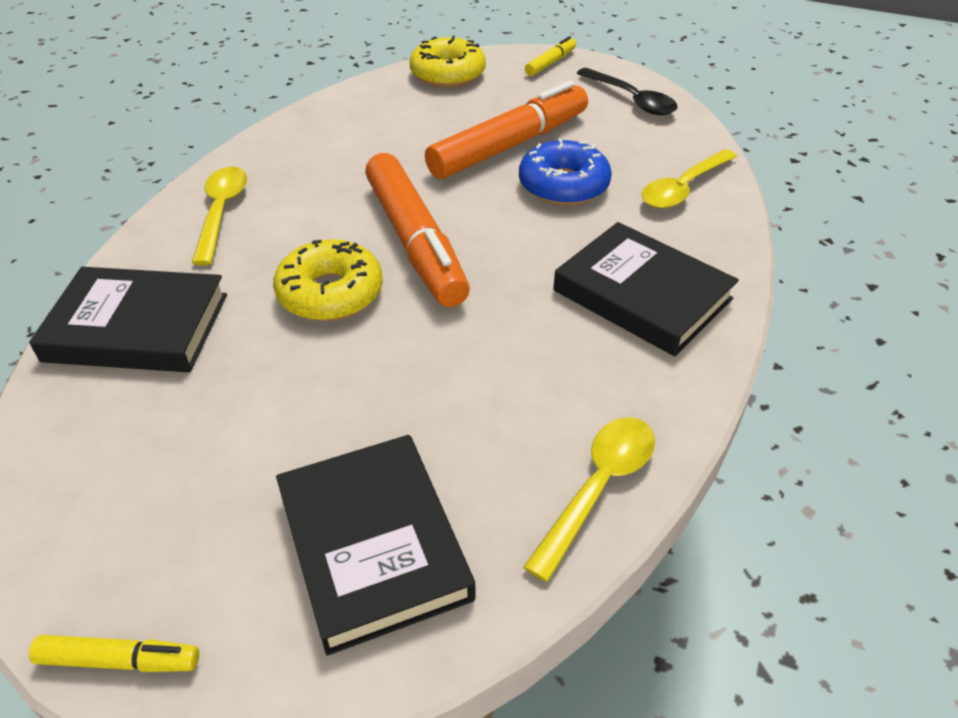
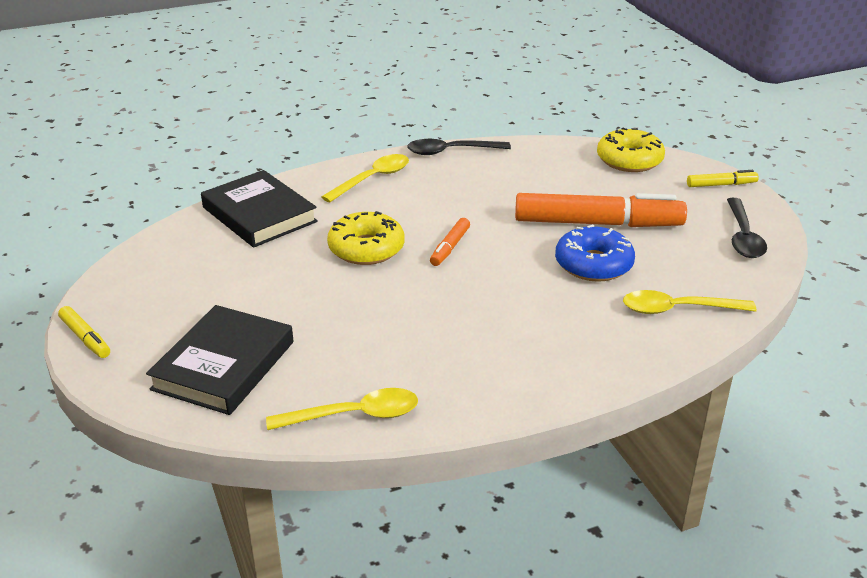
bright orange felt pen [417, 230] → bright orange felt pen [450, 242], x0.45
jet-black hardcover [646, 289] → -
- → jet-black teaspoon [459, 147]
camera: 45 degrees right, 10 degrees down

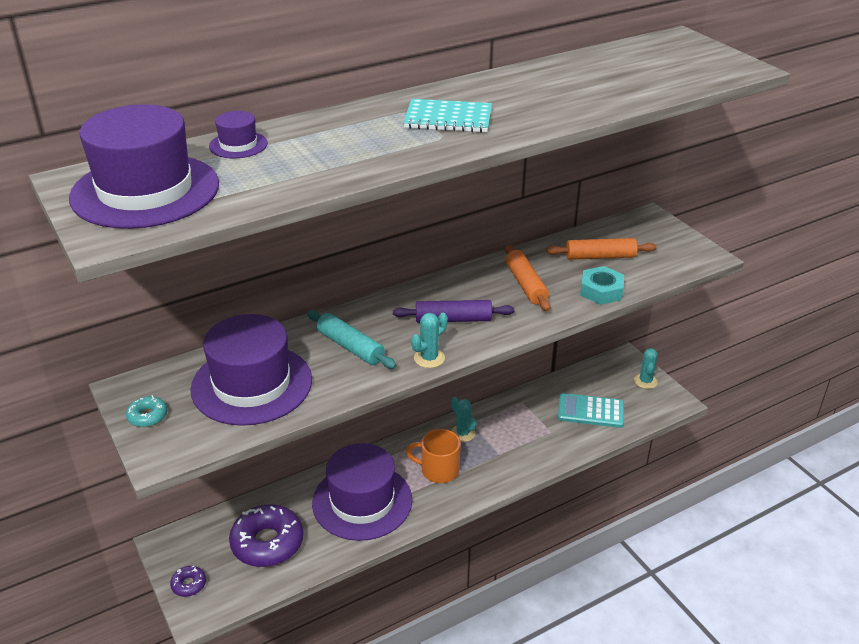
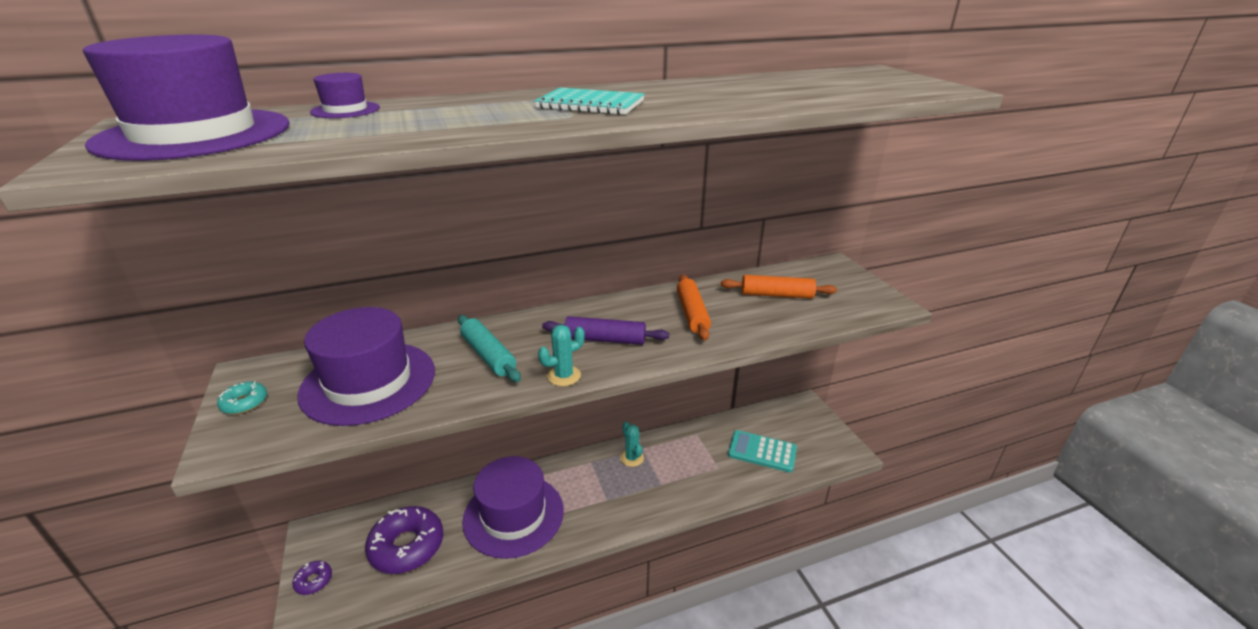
bright orange mug [433, 456] → -
aqua nut [602, 285] → -
aqua prickly plant [646, 368] → -
camera: 10 degrees right, 5 degrees down

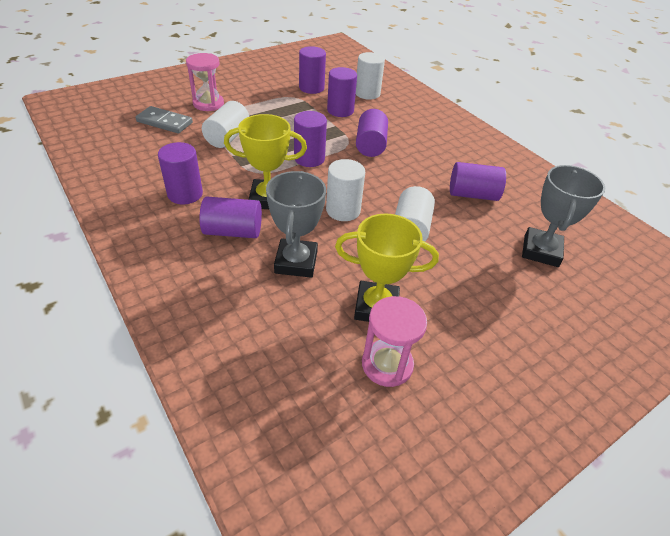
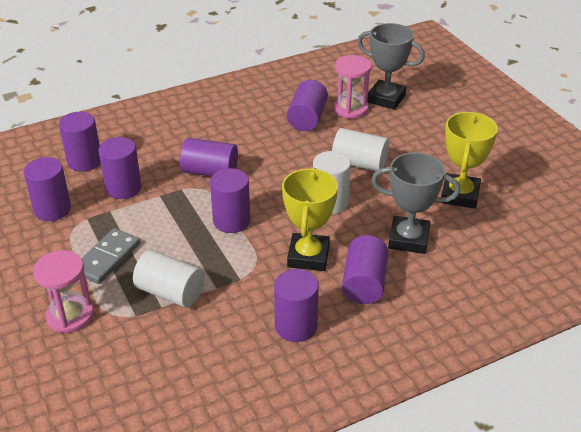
gray domino tile [164, 119] → gray domino tile [111, 256], shifted
pure white solid cylinder [370, 76] → violet solid cylinder [80, 142]
pink sand timer [394, 341] → pink sand timer [352, 87], shifted
camera: 80 degrees left, 5 degrees down

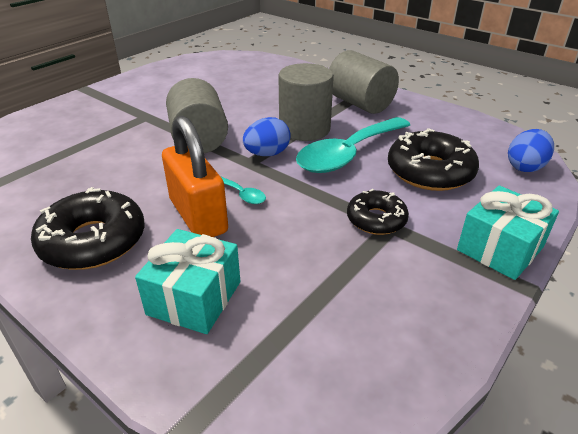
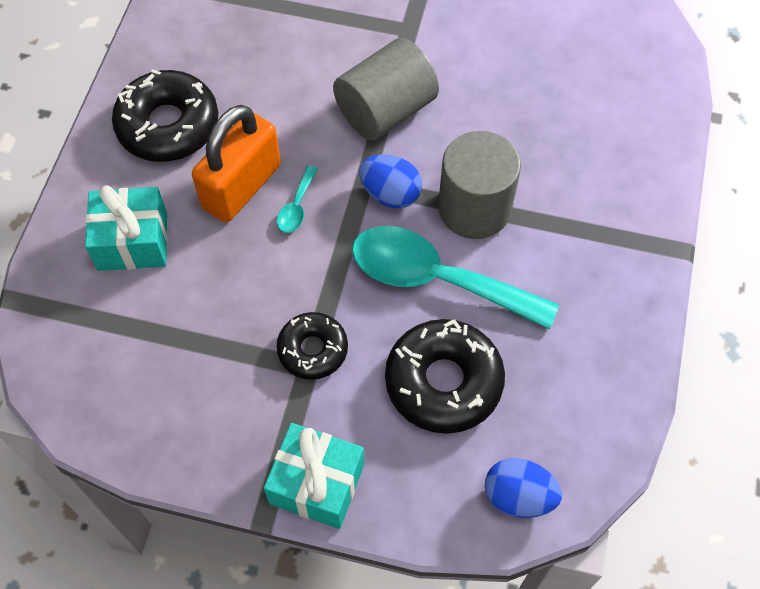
gray solid cylinder [364, 82] → -
camera: 65 degrees right, 25 degrees up

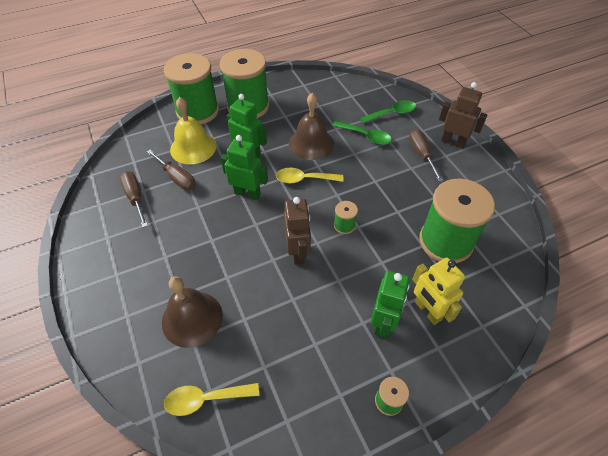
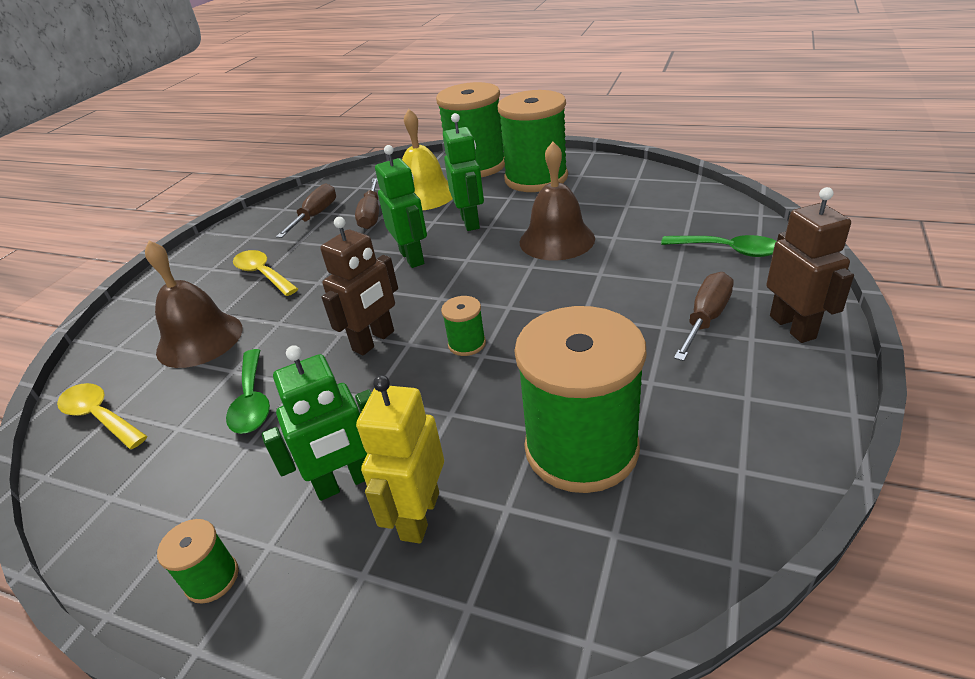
golden teaspoon [309, 175] → golden teaspoon [265, 273], shifted
emerald teaspoon [362, 133] → emerald teaspoon [248, 391], shifted
camera: 50 degrees right, 15 degrees down

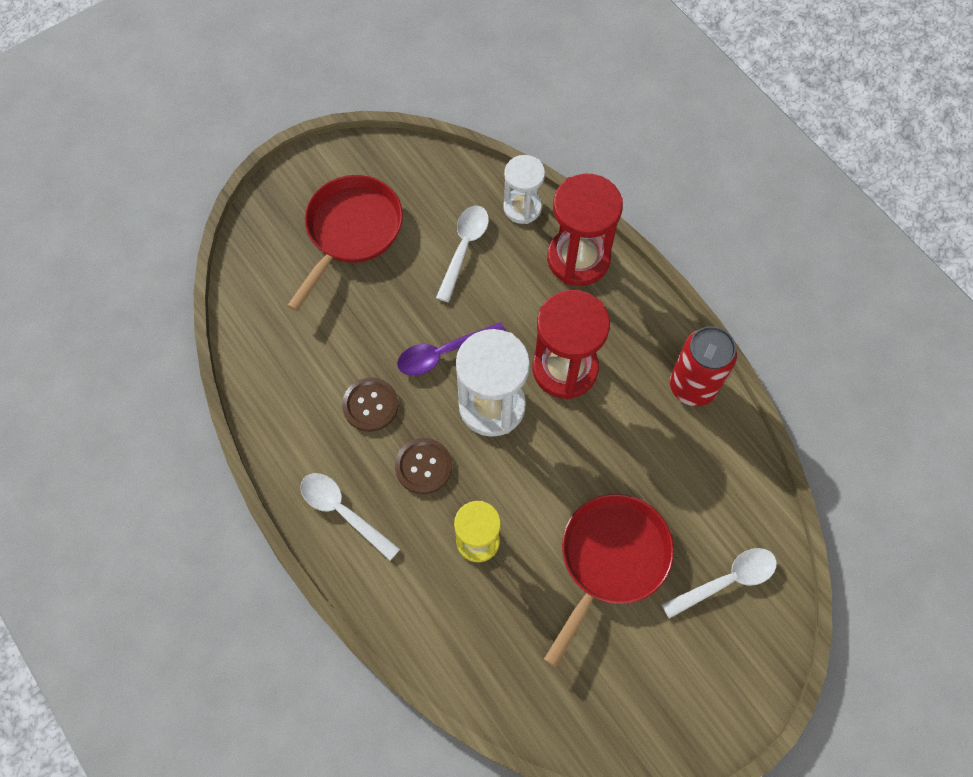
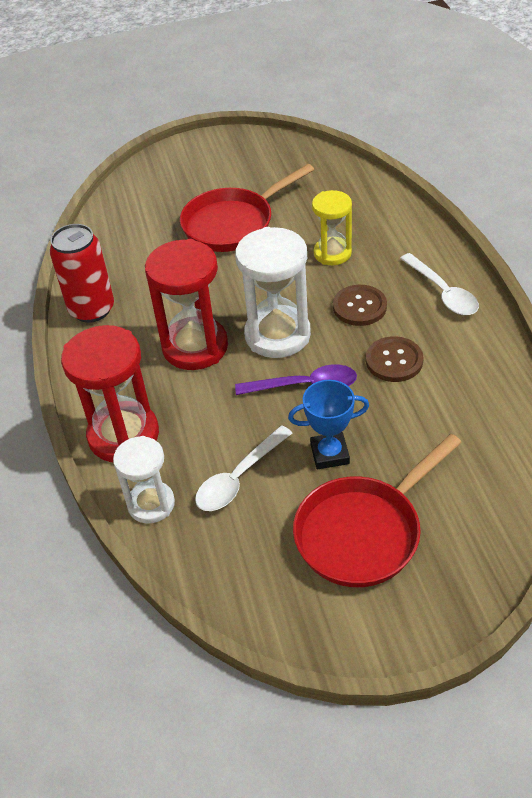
pure white teaspoon [719, 583] → -
- → blue award cup [328, 424]
camera: 155 degrees left, 20 degrees down

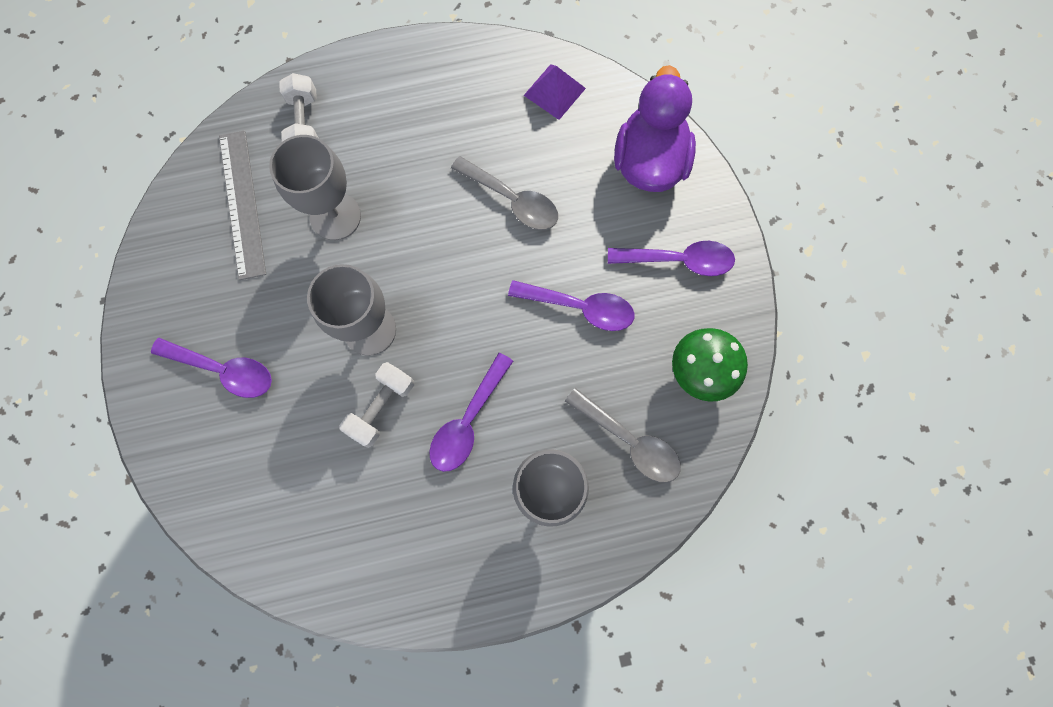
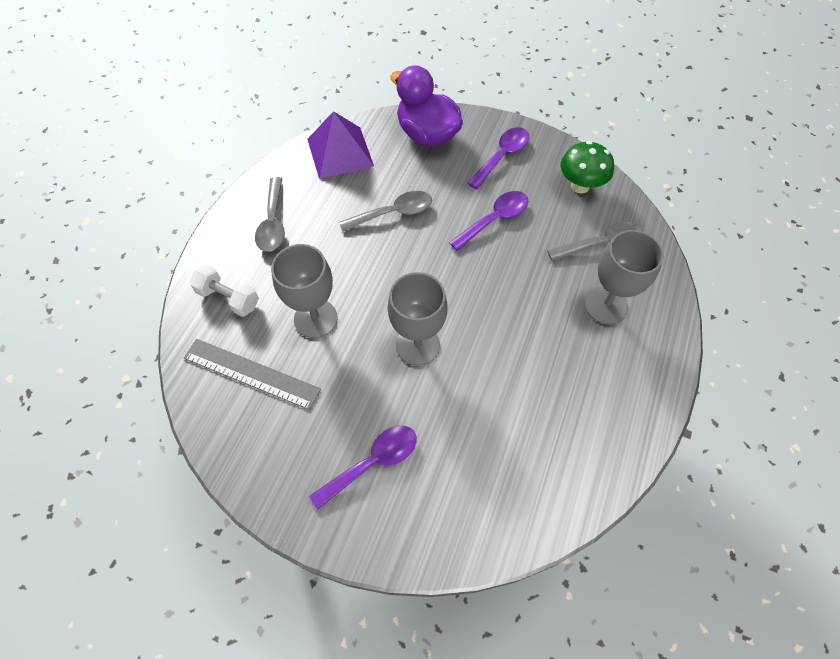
pure white dumbbell [376, 405] → -
violet teaspoon [471, 412] → -
violet pyramid shape [555, 92] → violet pyramid shape [340, 145], x1.63
- → gray teaspoon [270, 214]
camera: 55 degrees left, 15 degrees down

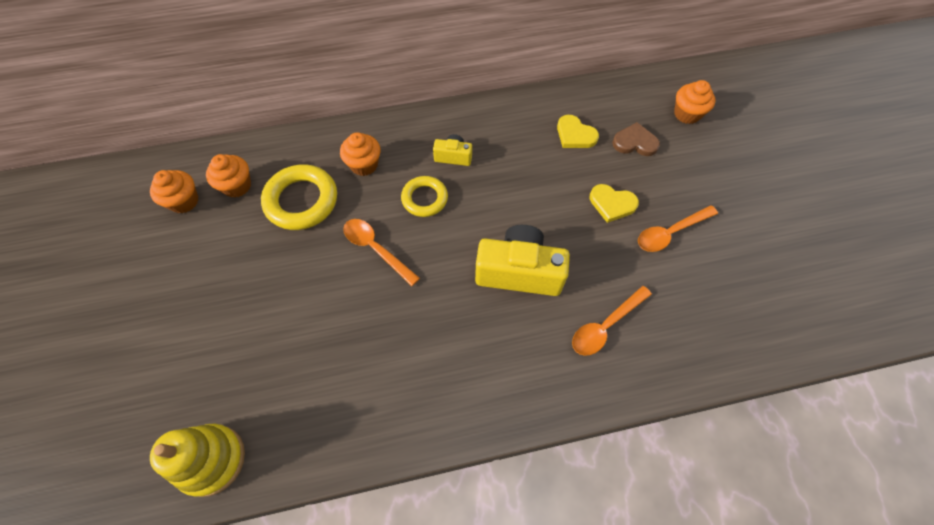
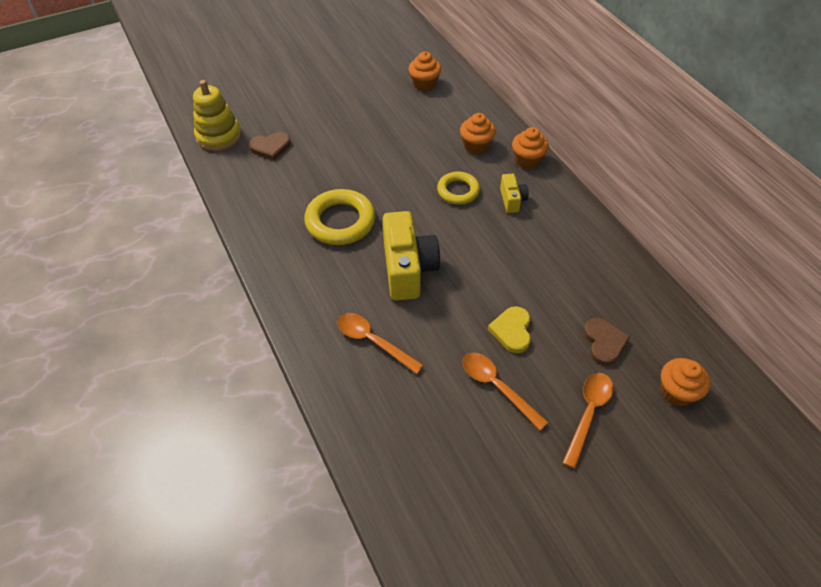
bright orange cupcake [174, 191] → bright orange cupcake [530, 148], shifted
golden hoop [299, 197] → golden hoop [339, 217], shifted
bright orange teaspoon [381, 252] → bright orange teaspoon [587, 421], shifted
golden heart shape [578, 131] → -
- → dark brown heart shape [270, 146]
camera: 75 degrees right, 10 degrees down

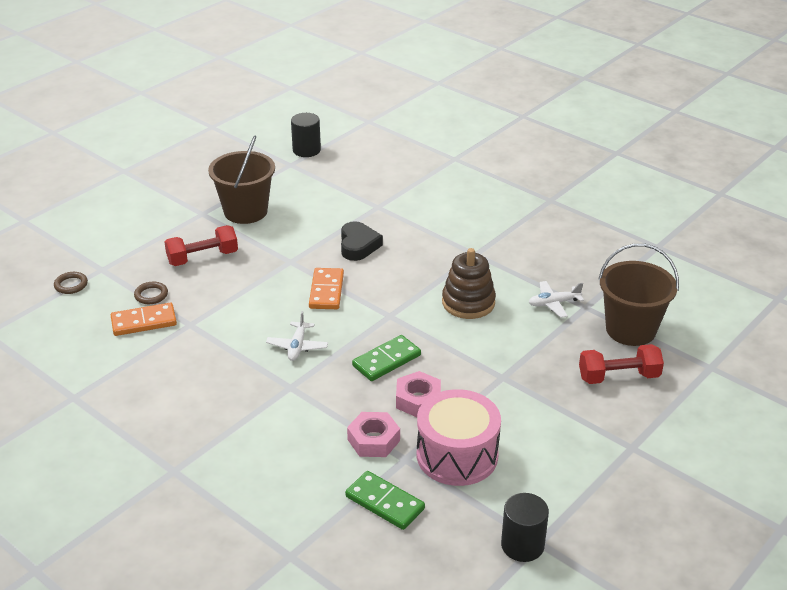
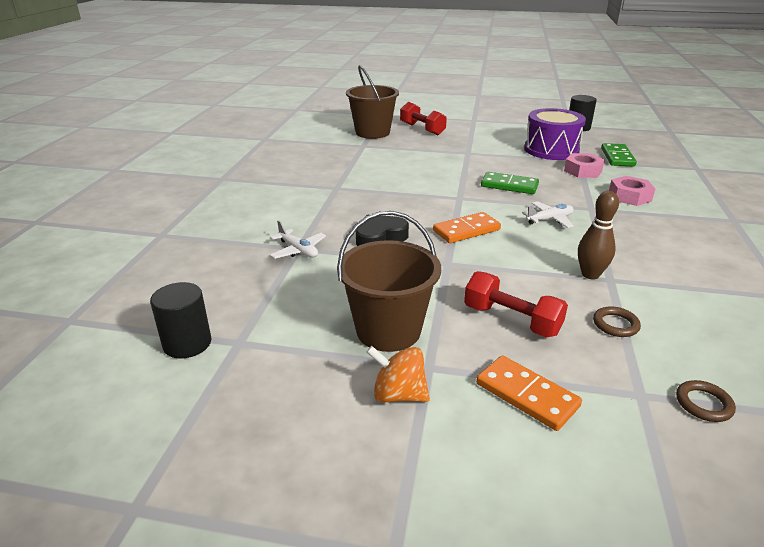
bright orange domino tile [144, 319] → bright orange domino tile [529, 393], shifted
pink nut [418, 394] → pink nut [632, 191], shifted
pink toy drum [459, 437] → violet toy drum [555, 134]
dark brown stacking toy [469, 283] → -
pure white aeroplane [556, 299] → pure white aeroplane [298, 239], shifted
- → bright orange spinning top [398, 374]
- → dark brown tenpin [598, 235]
camera: 120 degrees left, 5 degrees down

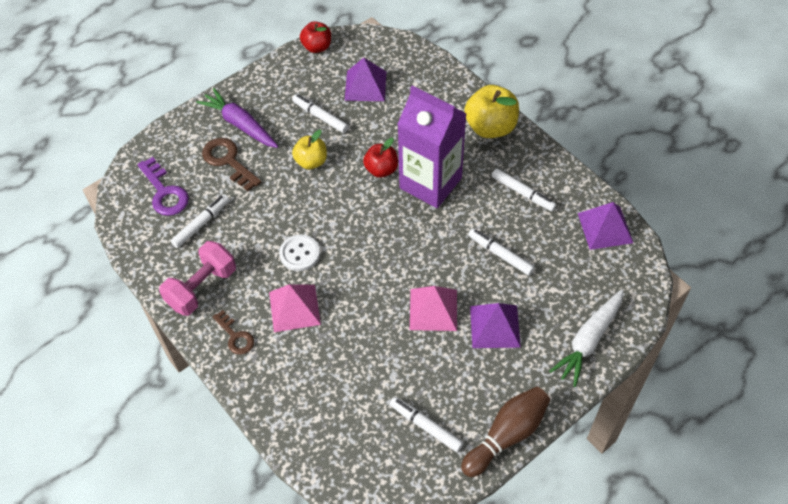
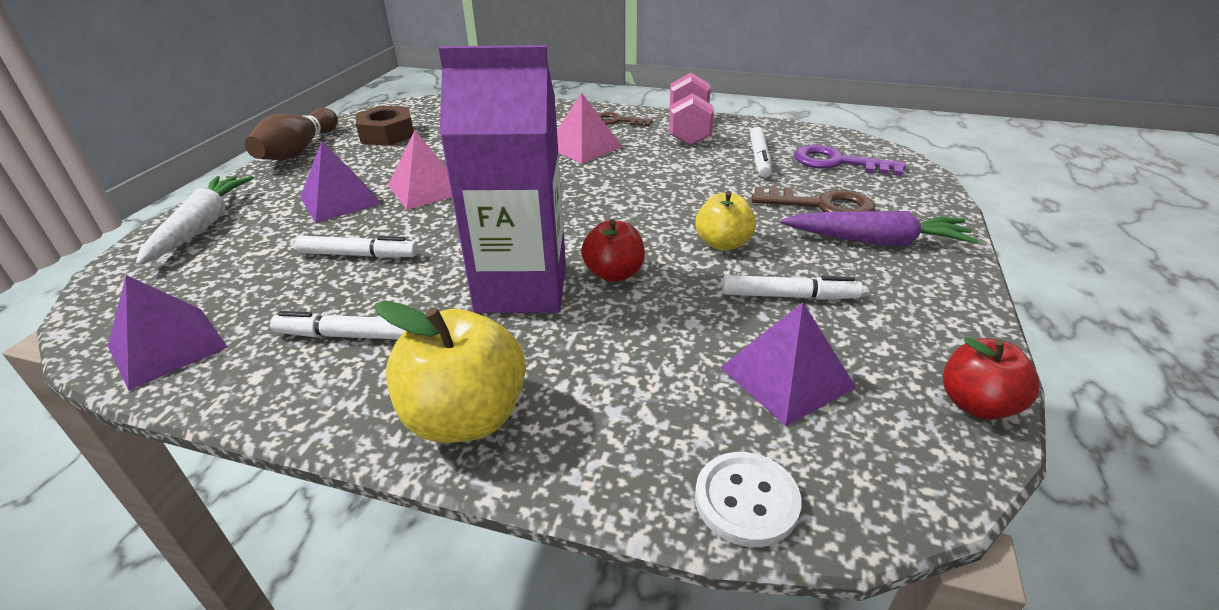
pure white sewing button [299, 253] → pure white sewing button [748, 499], shifted
pure white felt pen [427, 424] → dark brown nut [385, 125]
camera: 145 degrees right, 20 degrees down

